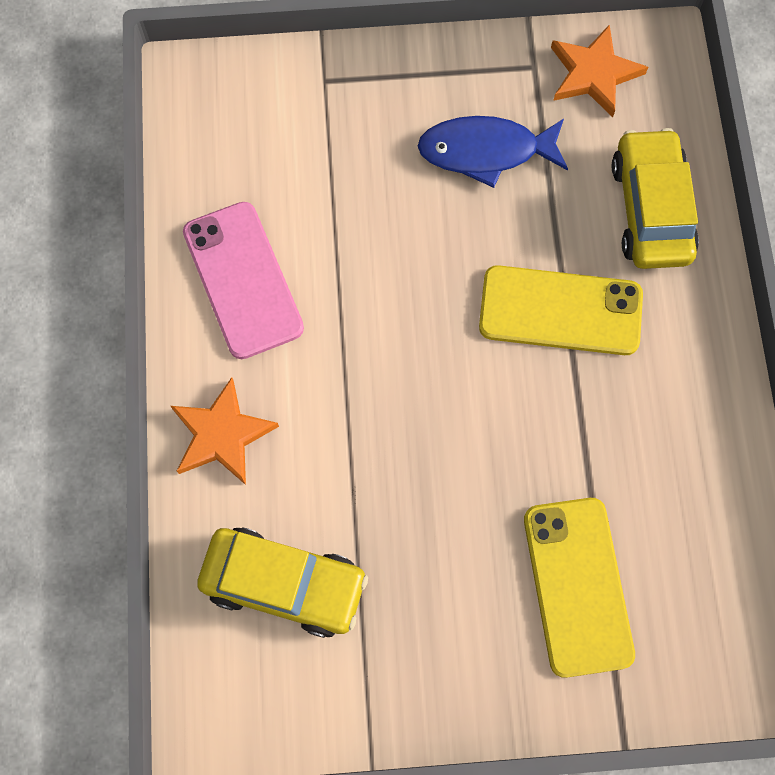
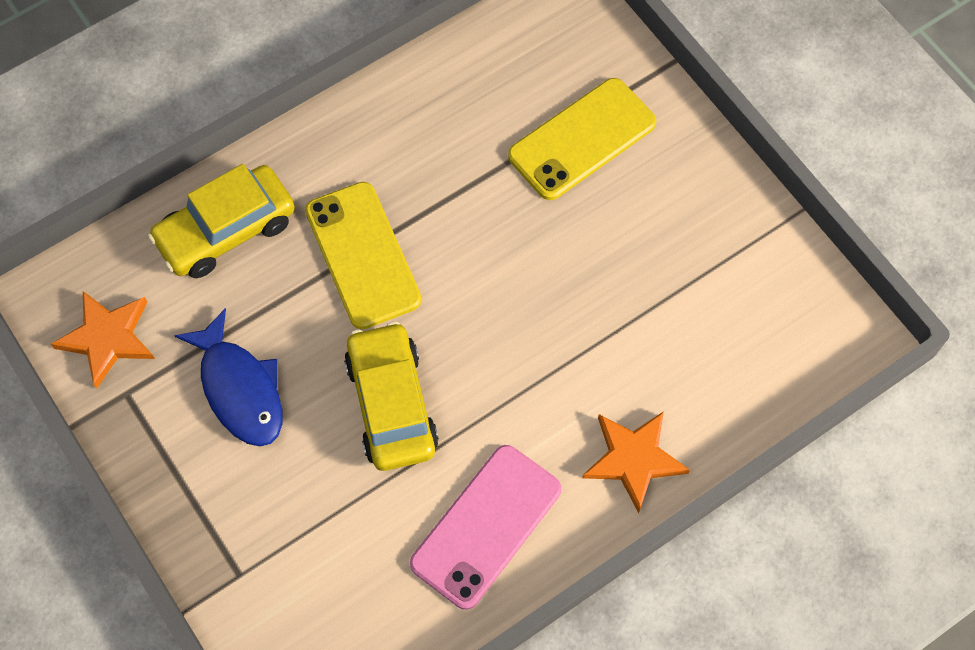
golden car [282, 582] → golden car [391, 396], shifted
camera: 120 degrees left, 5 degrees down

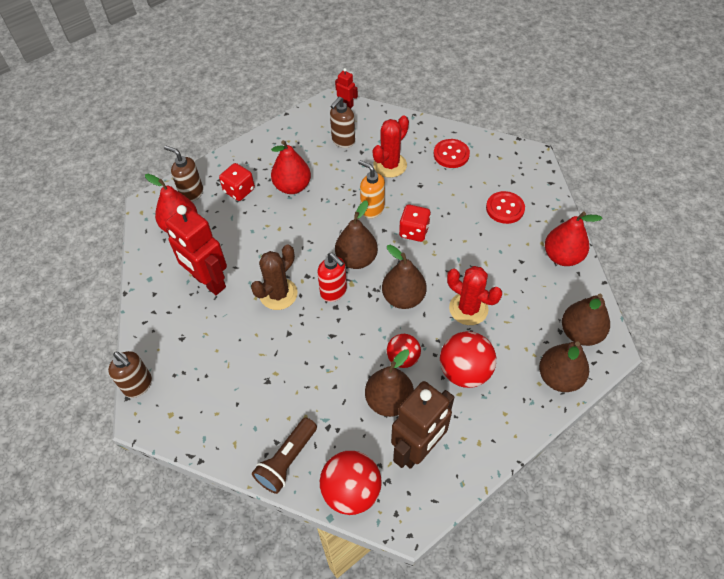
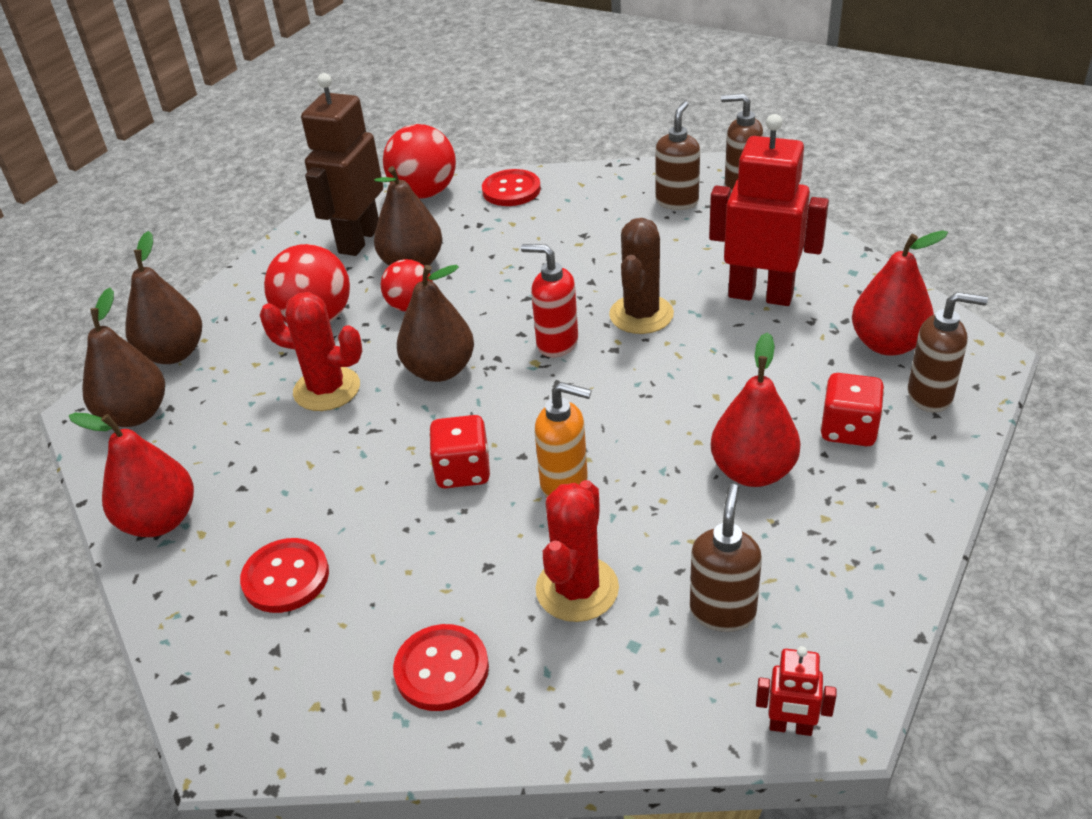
dark brown flashlight [284, 455] → red sewing button [511, 187]
dark brown pear [356, 235] → -
- → dark brown soap dispenser [677, 155]
camera: 160 degrees right, 15 degrees down

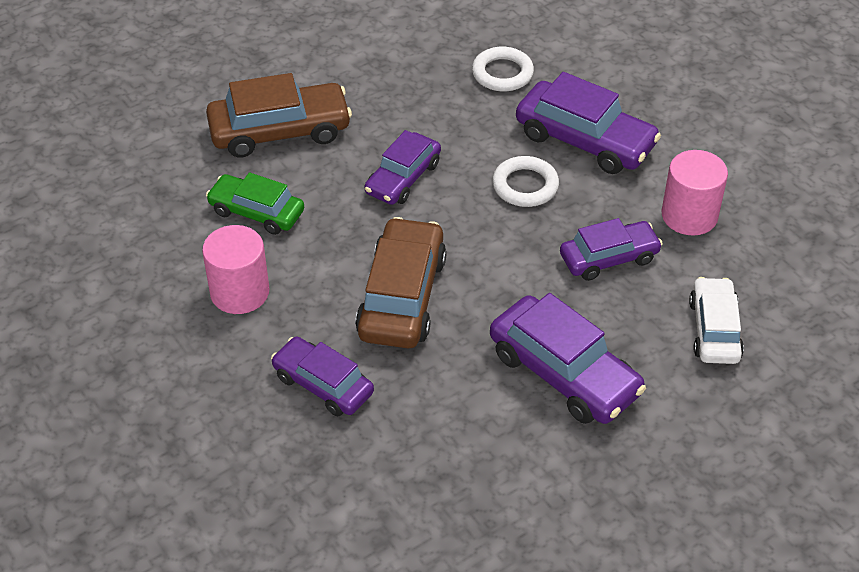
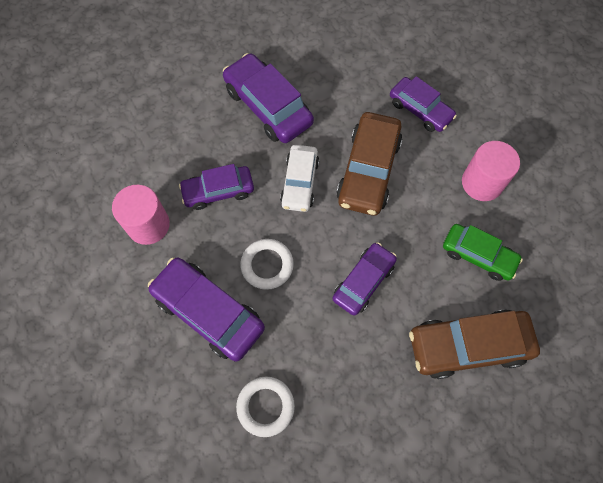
pure white car [716, 320] → pure white car [299, 178], shifted
camera: 175 degrees left, 20 degrees up

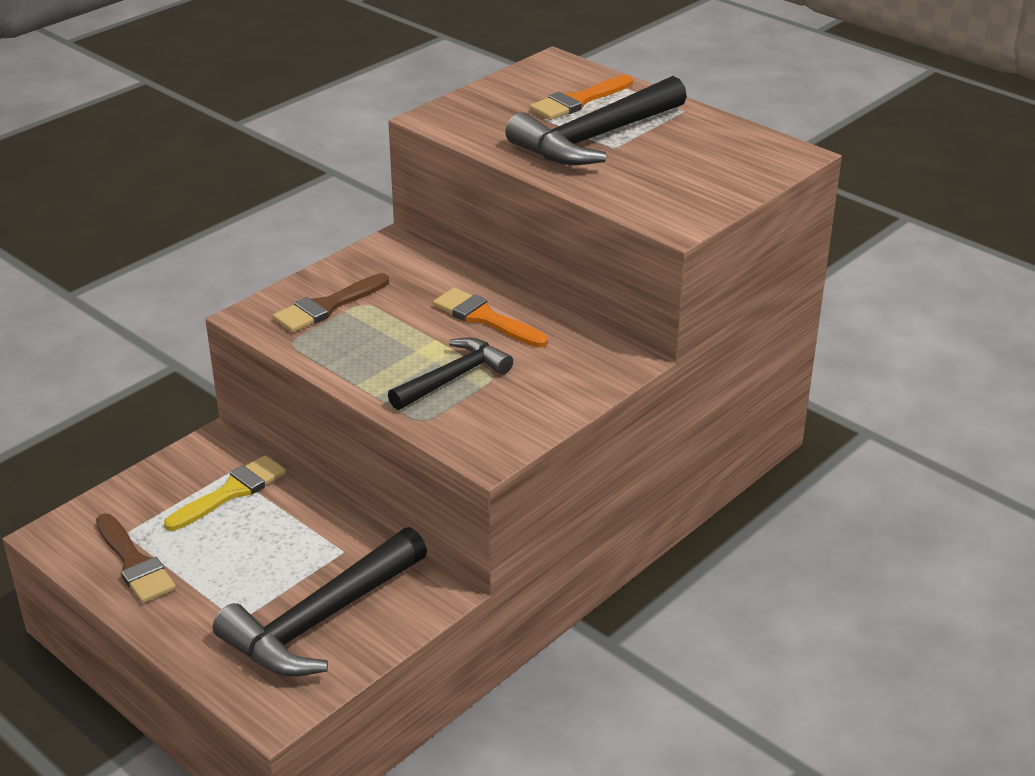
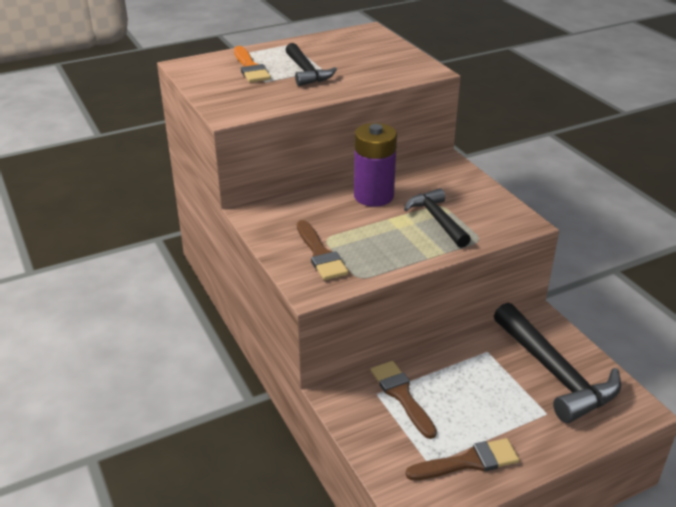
golden paint brush [225, 493] → dark brown paint brush [404, 400]
bright orange paint brush [490, 318] → violet power cell [375, 165]
jet-black claw hammer [596, 120] → jet-black claw hammer [311, 64], x0.61
camera: 70 degrees left, 0 degrees up

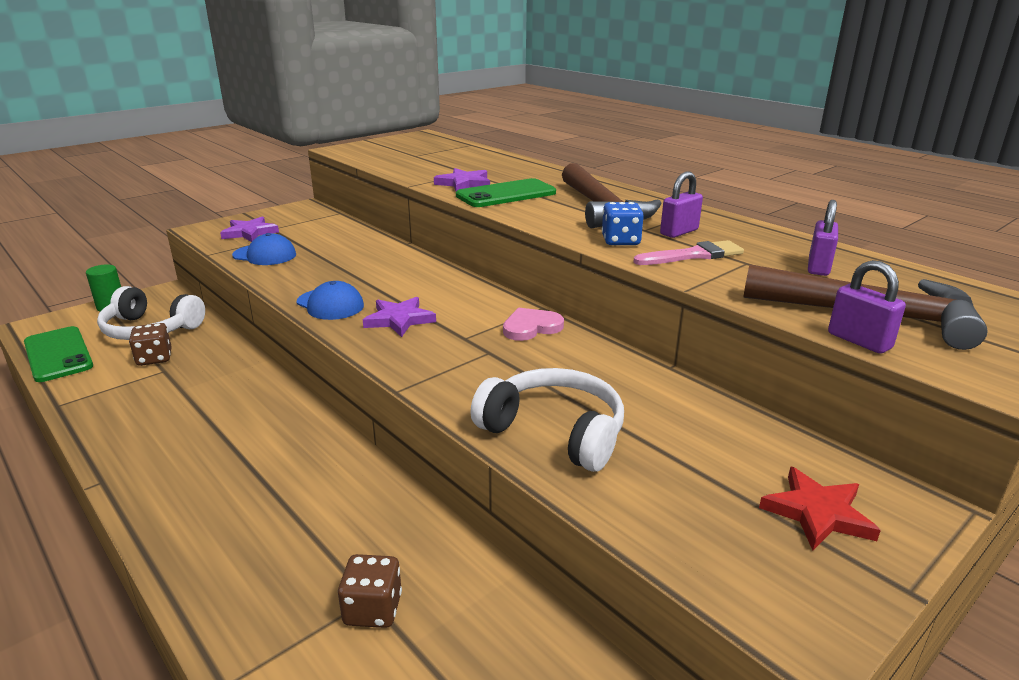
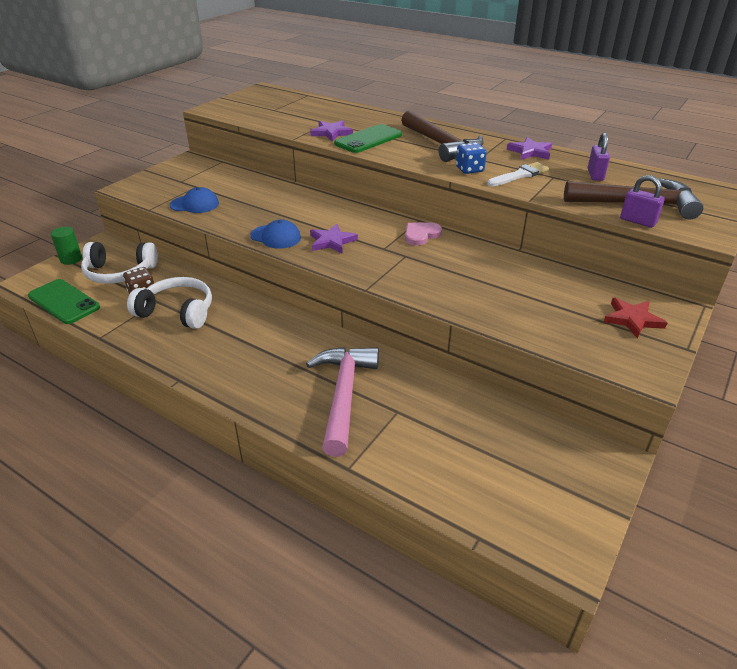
violet five-pointed star [249, 229] → violet five-pointed star [529, 148], shifted
dark brown dice [370, 591] → -
pure white over-ear headphones [547, 420] → pure white over-ear headphones [169, 303], shifted
pink paint brush [689, 252] → pure white paint brush [518, 174]
violet small lock [681, 204] → -
- → pink claw hammer [342, 402]
camera: 15 degrees left, 10 degrees up

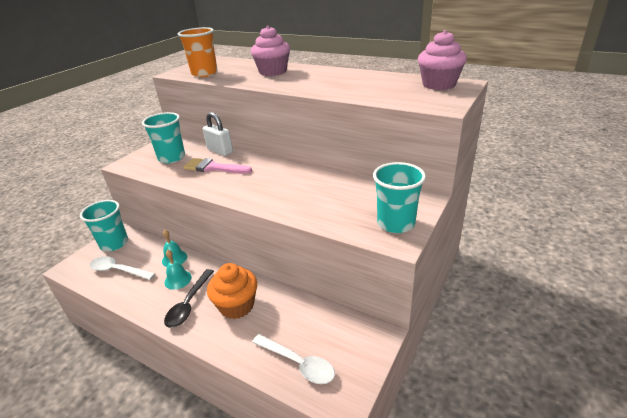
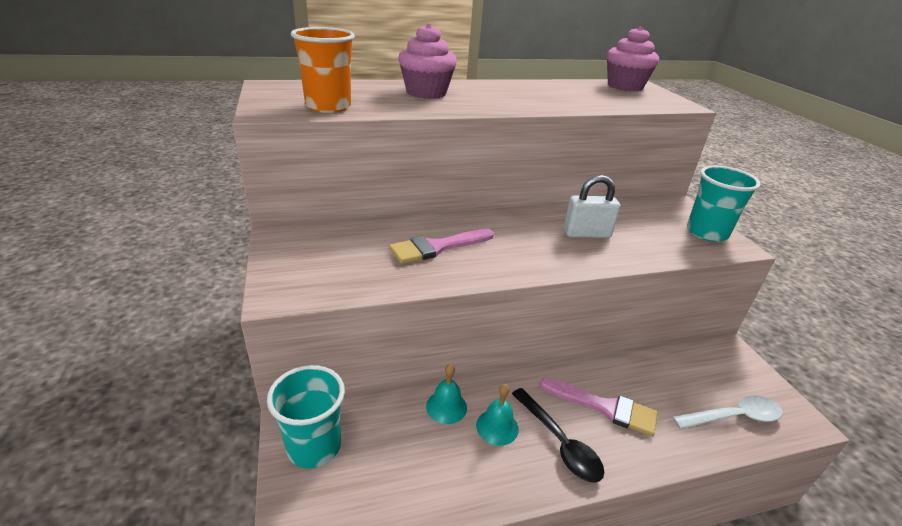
pure white teaspoon [122, 268] → -
aqua cup [163, 137] → -
pure white small lock [218, 134] → pure white small lock [592, 206], shifted
bright orange cupcake [232, 291] → pink paint brush [599, 407]
camera: 50 degrees left, 0 degrees up

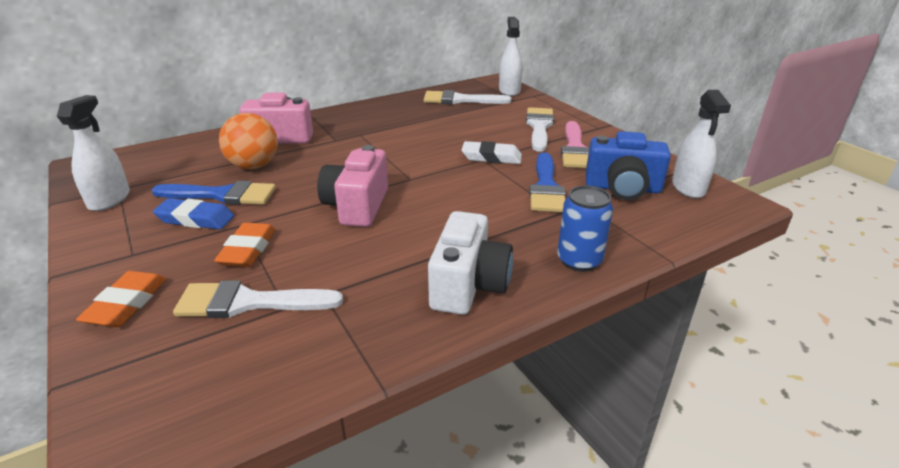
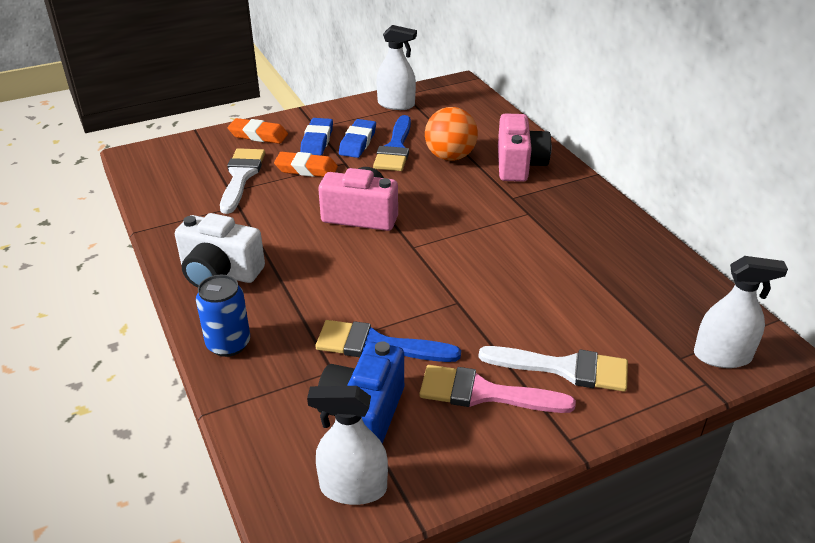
pure white paint brush [467, 97] → -
pure white gum eraser [492, 152] → -
- → blue gum eraser [316, 137]
camera: 95 degrees right, 5 degrees up

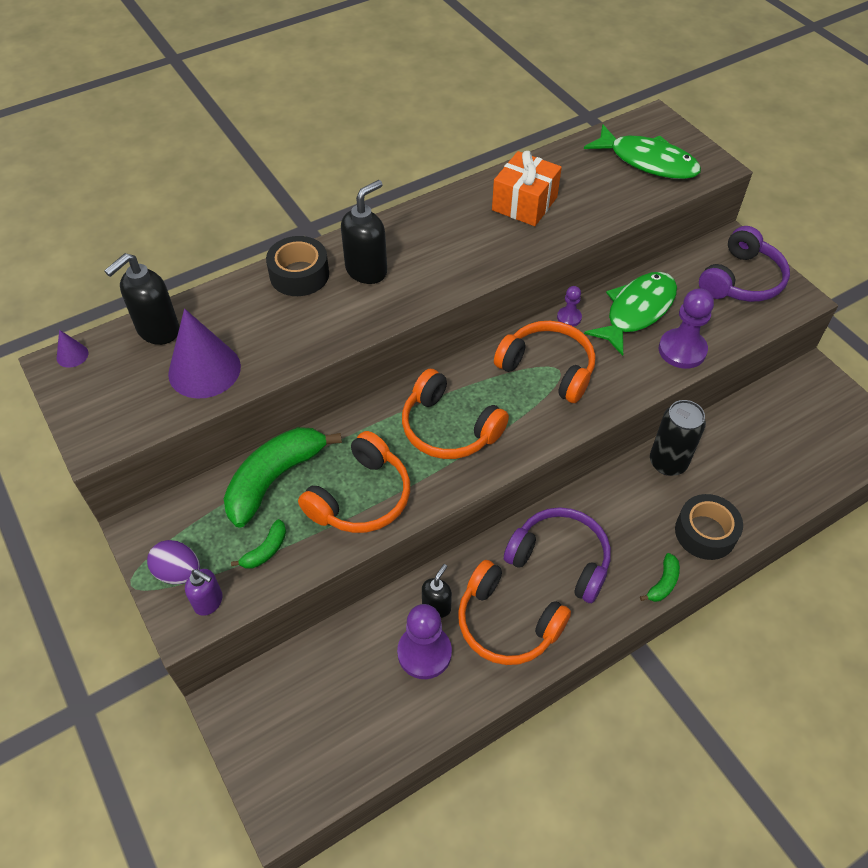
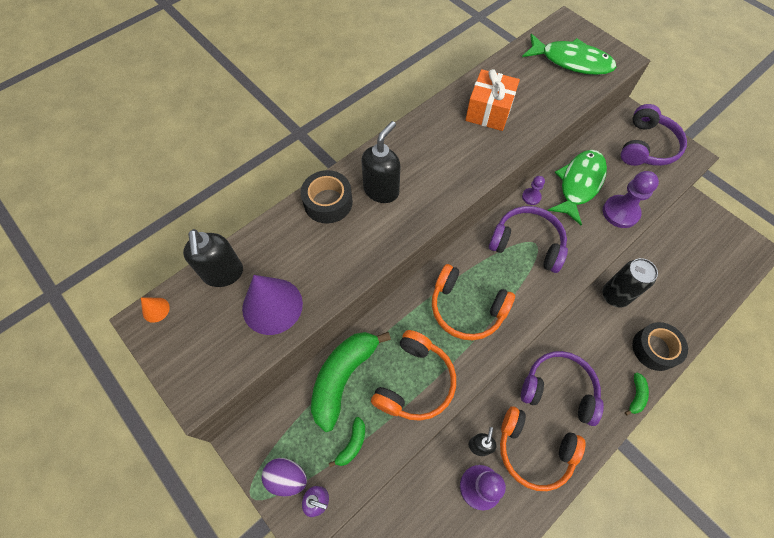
violet cone shape [72, 349] → bright orange cone shape [155, 310]
jet-black soap dispenser [142, 299] → jet-black soap dispenser [213, 258], 45 degrees counterclockwise
bright orange over-ear headphones [544, 362] → violet over-ear headphones [528, 239]
camera: 10 degrees left, 10 degrees up

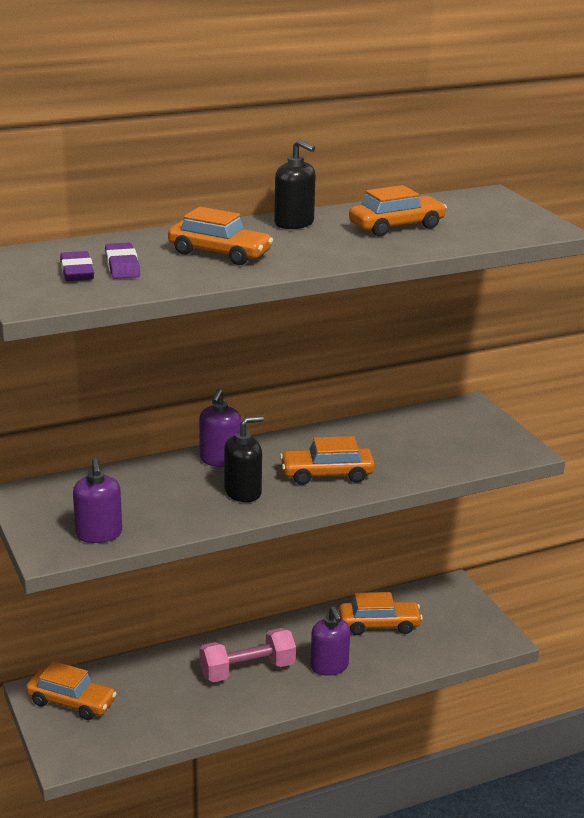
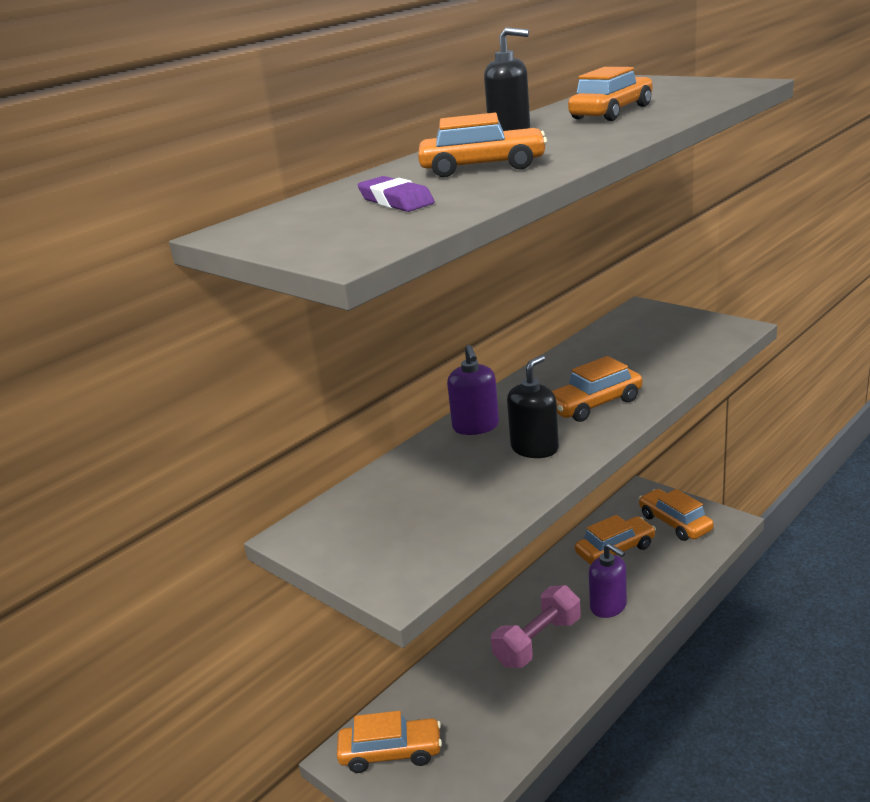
violet gum eraser [77, 266] → -
violet soap dispenser [97, 500] → -
- → bright orange car [676, 515]
camera: 20 degrees left, 0 degrees up

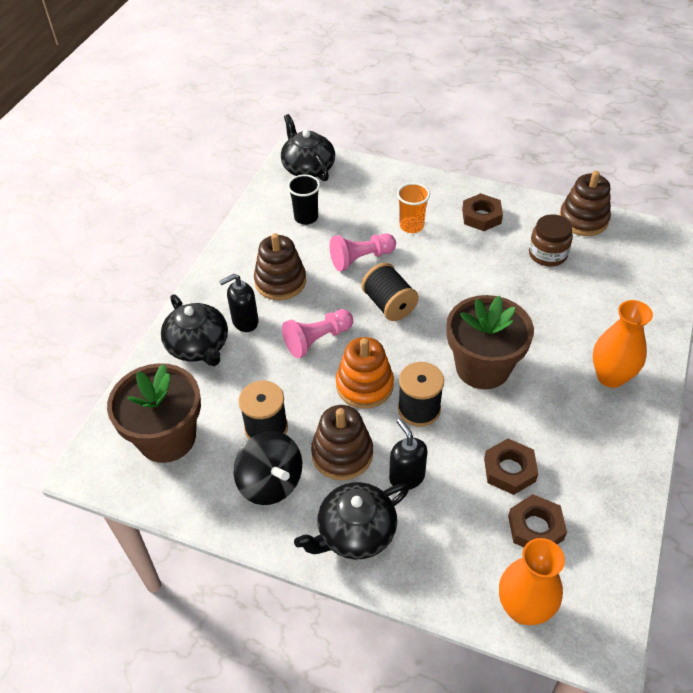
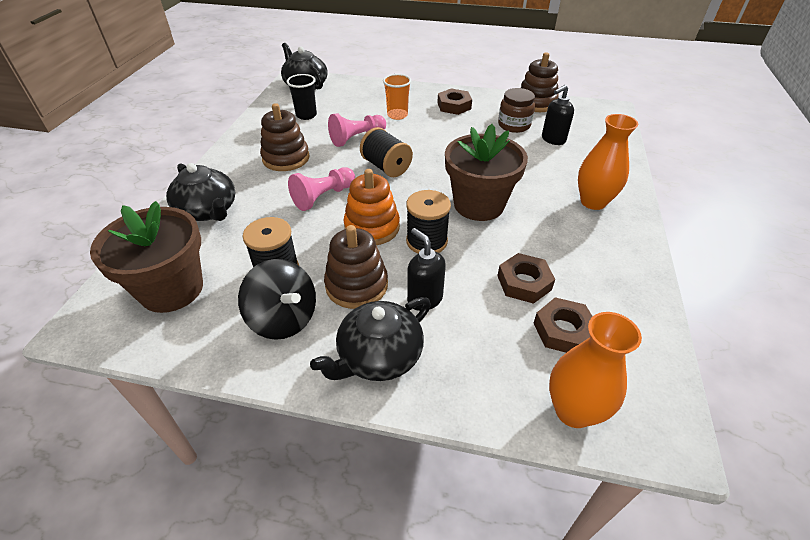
jet-black soap dispenser [239, 303] → jet-black soap dispenser [558, 115], shifted
camera: 10 degrees left, 5 degrees down

